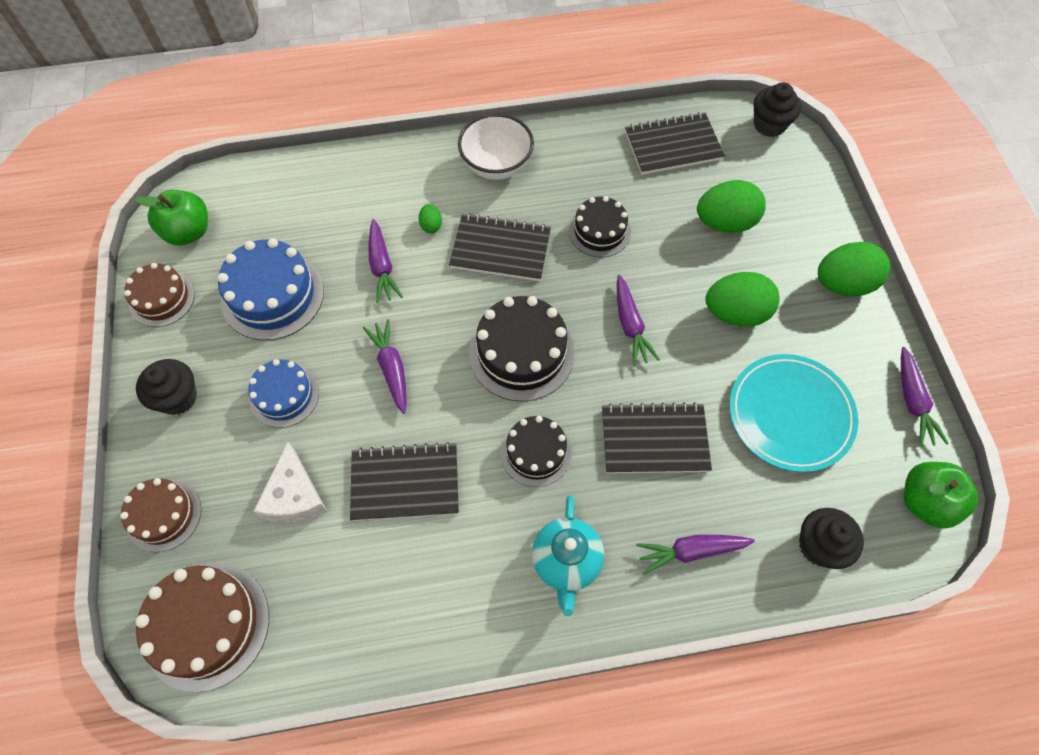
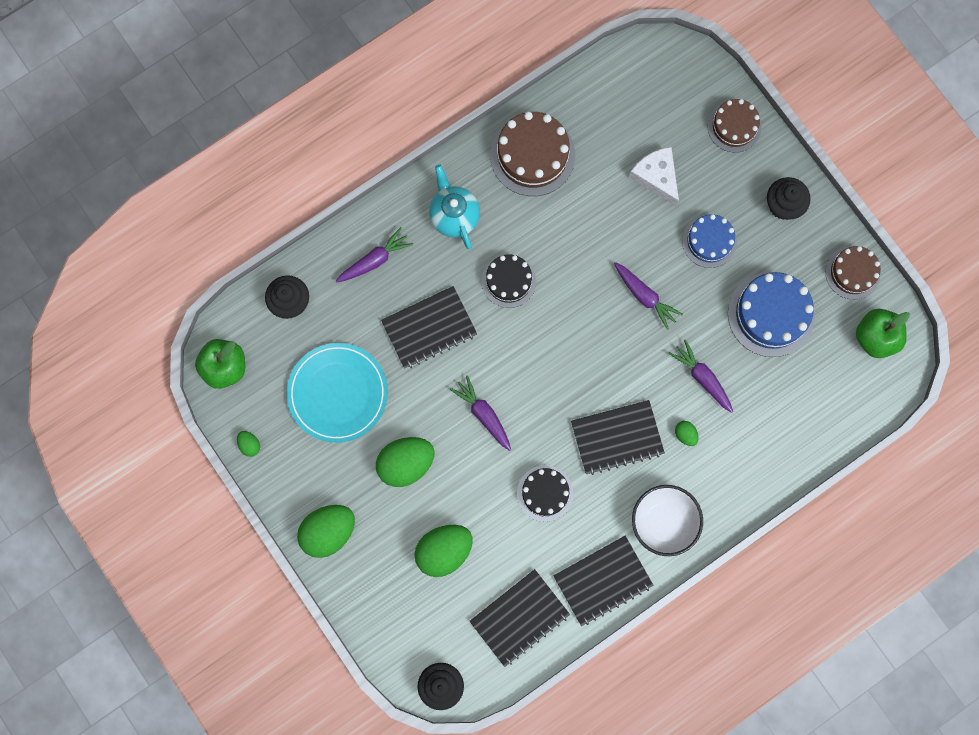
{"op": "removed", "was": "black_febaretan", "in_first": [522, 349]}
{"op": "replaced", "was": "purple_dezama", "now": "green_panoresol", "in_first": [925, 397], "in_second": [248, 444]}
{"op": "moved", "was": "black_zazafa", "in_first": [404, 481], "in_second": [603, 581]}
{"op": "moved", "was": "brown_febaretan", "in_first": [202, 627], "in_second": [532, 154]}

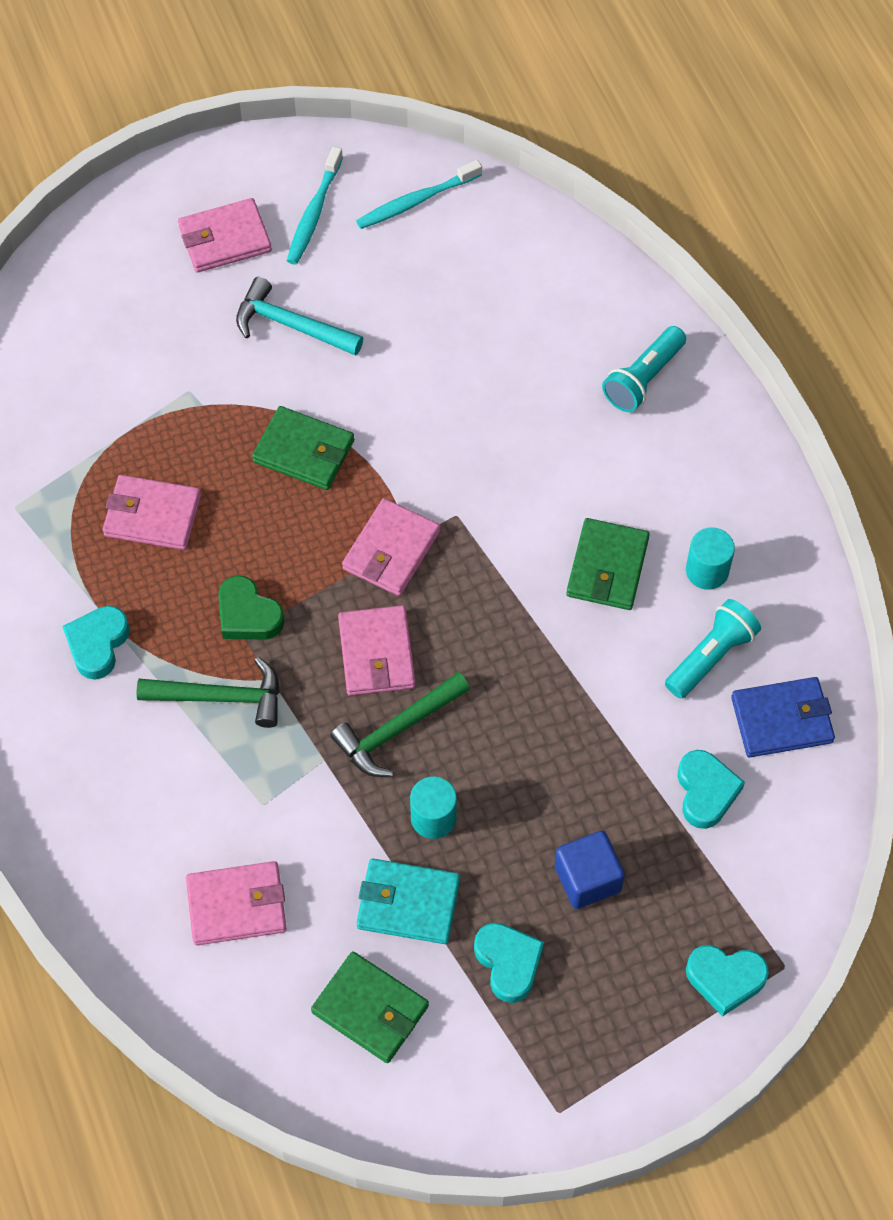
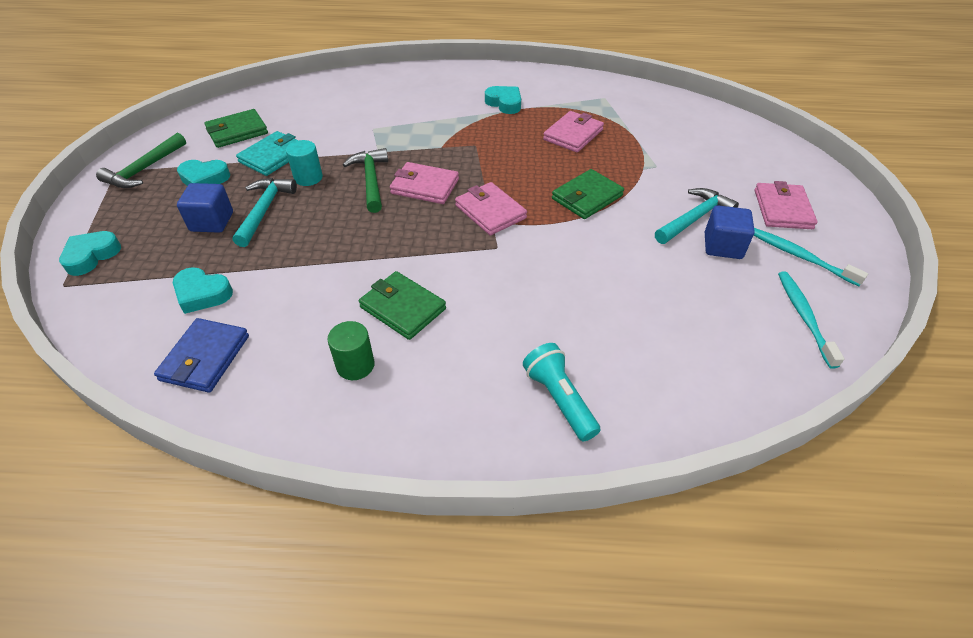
{"op": "recoloured", "was": "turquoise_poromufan", "now": "green_poromufan", "in_first": [710, 558], "in_second": [351, 350]}
{"op": "removed", "was": "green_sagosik", "in_first": [251, 607]}
{"op": "removed", "was": "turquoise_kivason", "in_first": [713, 649]}
{"op": "moved", "was": "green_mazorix", "in_first": [208, 692], "in_second": [141, 160]}
{"op": "removed", "was": "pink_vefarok", "in_first": [236, 903]}
{"op": "added", "now": "turquoise_mazorix", "in_second": [265, 212]}
{"op": "added", "now": "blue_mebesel", "in_second": [730, 232]}

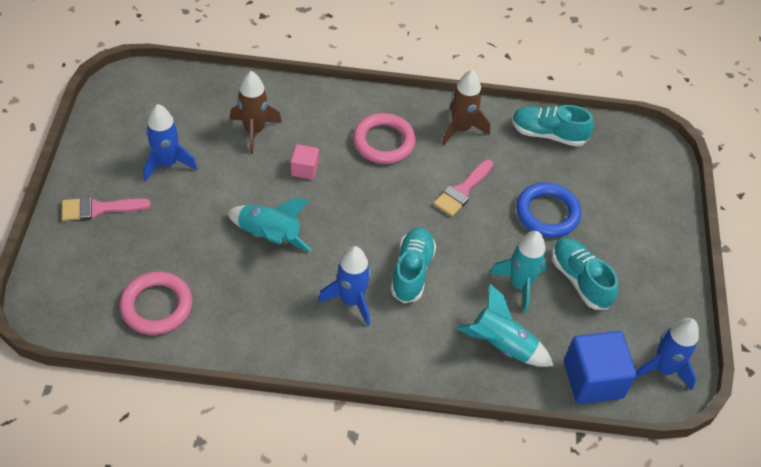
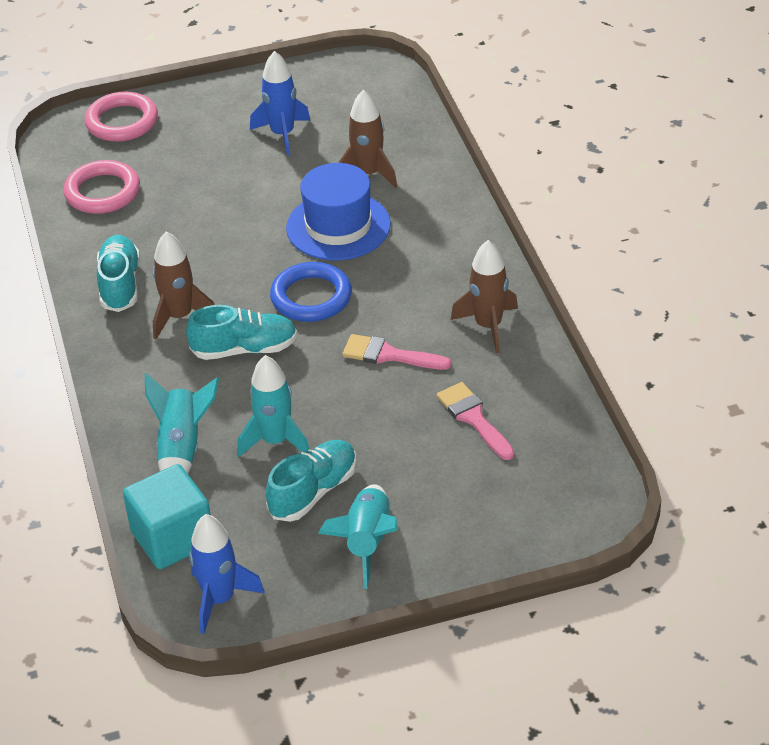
{"op": "moved", "was": "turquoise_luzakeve", "in_first": [553, 126], "in_second": [118, 273]}
{"op": "moved", "was": "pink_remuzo", "in_first": [384, 138], "in_second": [121, 117]}
{"op": "replaced", "was": "pink_mebesel", "now": "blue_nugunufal", "in_first": [305, 162], "in_second": [338, 211]}
{"op": "moved", "was": "blue_remuzo", "in_first": [548, 209], "in_second": [311, 292]}
{"op": "moved", "was": "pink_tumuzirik", "in_first": [106, 208], "in_second": [475, 421]}
{"op": "moved", "was": "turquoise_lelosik", "in_first": [269, 225], "in_second": [358, 536]}
{"op": "recoloured", "was": "blue_lelosik", "now": "brown_lelosik", "in_first": [344, 286], "in_second": [183, 285]}
{"op": "recoloured", "was": "blue_mebesel", "now": "turquoise_mebesel", "in_first": [600, 367], "in_second": [167, 516]}

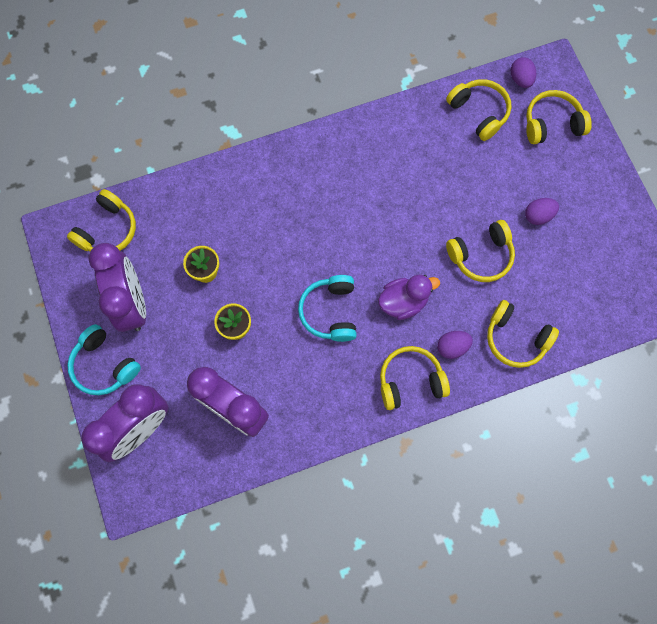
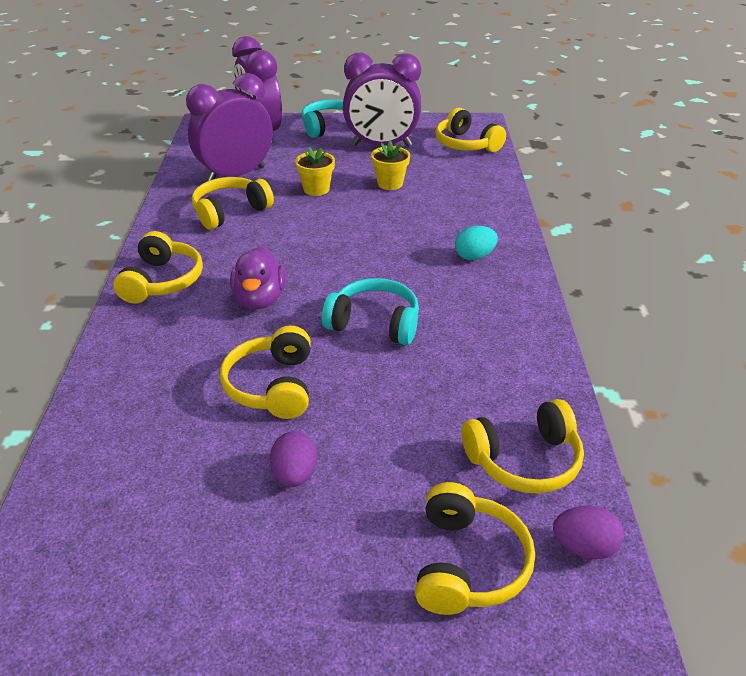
{"op": "moved", "was": "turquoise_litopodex", "in_first": [327, 308], "in_second": [370, 311]}
{"op": "moved", "was": "yellow_litopodex", "in_first": [523, 334], "in_second": [233, 203]}
{"op": "removed", "was": "purple_panoresol", "in_first": [455, 345]}
{"op": "added", "now": "turquoise_panoresol", "in_second": [476, 243]}

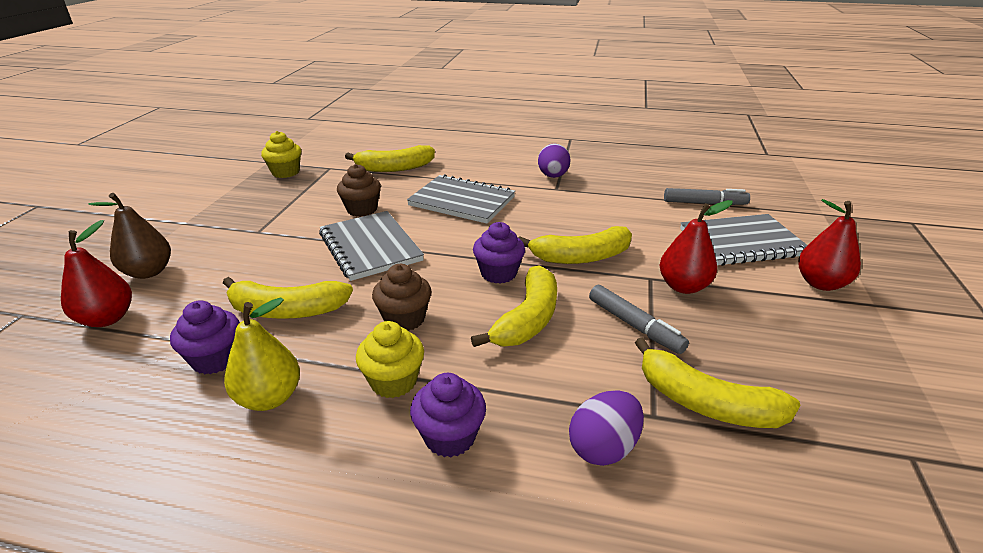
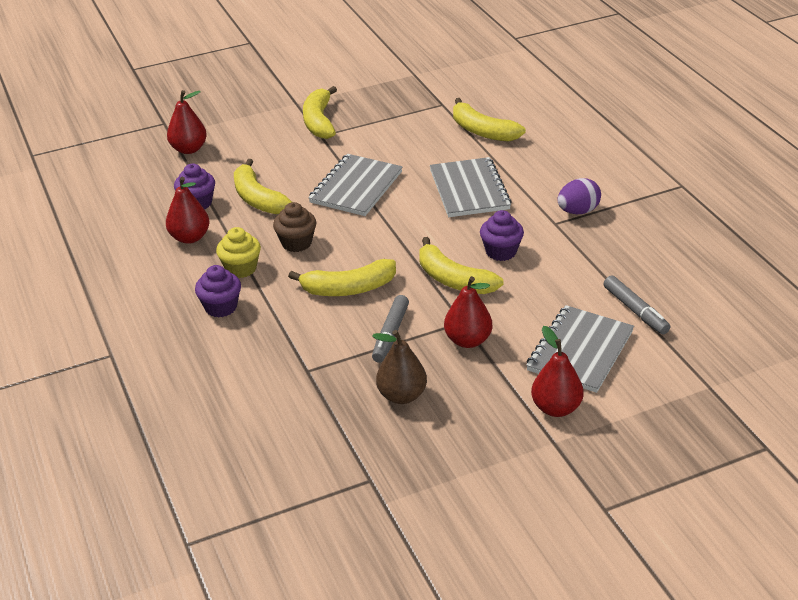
{"op": "removed", "was": "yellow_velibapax", "in_first": [281, 154]}
{"op": "removed", "was": "brown_velibapax", "in_first": [359, 190]}
{"op": "moved", "was": "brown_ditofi", "in_first": [129, 236], "in_second": [399, 367]}
{"op": "turned", "was": "grey_zazafa", "in_first": [744, 240], "in_second": [580, 349], "clockwise": 75}
{"op": "moved", "was": "purple_velibapax", "in_first": [499, 252], "in_second": [502, 235]}
{"op": "recoloured", "was": "yellow_ditofi", "now": "red_ditofi", "in_first": [262, 354], "in_second": [187, 210]}
{"op": "moved", "was": "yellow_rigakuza", "in_first": [717, 382], "in_second": [320, 112]}
{"op": "removed", "was": "purple_panoresol", "in_first": [606, 428]}

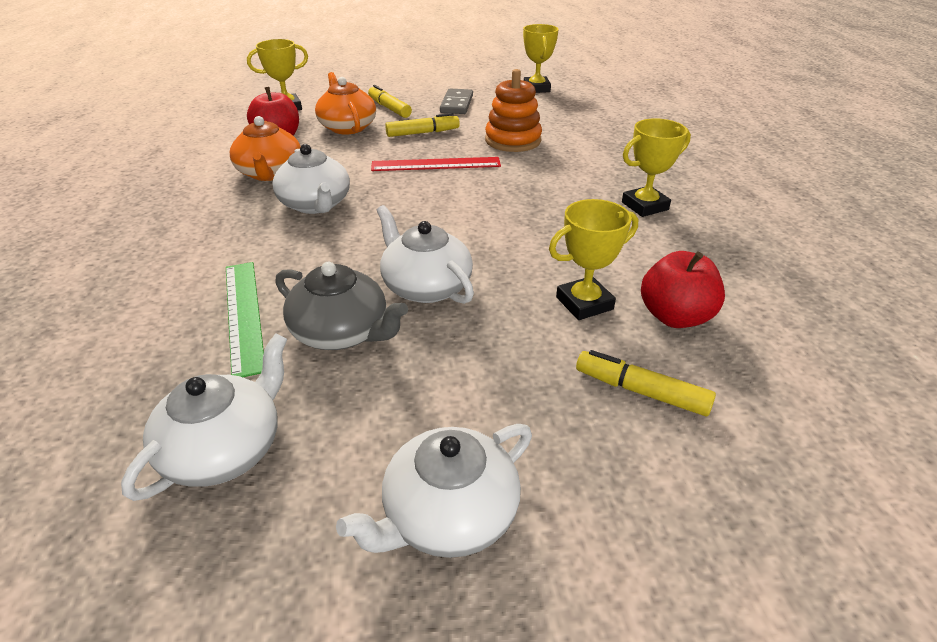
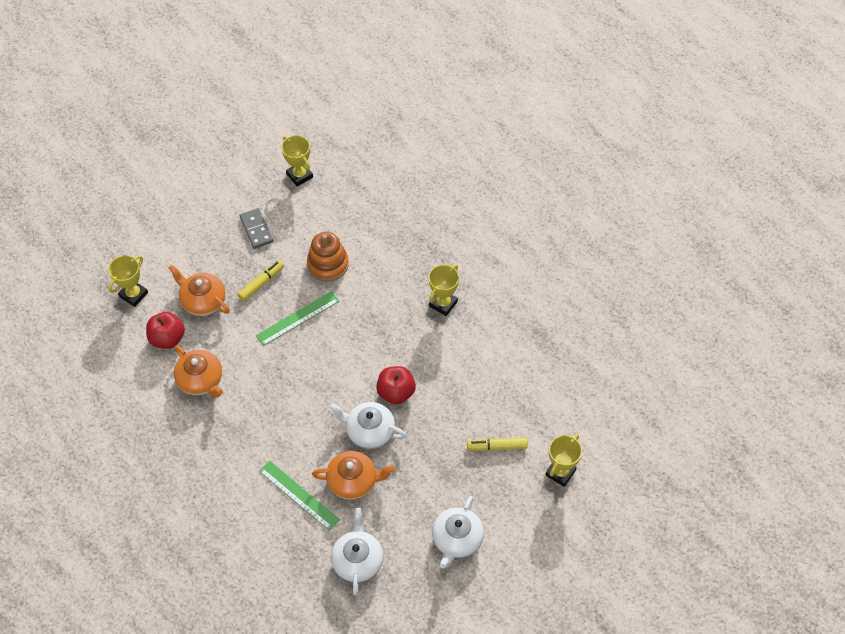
{"op": "removed", "was": "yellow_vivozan", "in_first": [390, 101]}
{"op": "removed", "was": "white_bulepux", "in_first": [311, 179]}
{"op": "recoloured", "was": "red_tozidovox", "now": "green_tozidovox", "in_first": [436, 164], "in_second": [297, 318]}
{"op": "moved", "was": "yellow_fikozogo", "in_first": [593, 259], "in_second": [563, 460]}
{"op": "moved", "was": "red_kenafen", "in_first": [683, 289], "in_second": [396, 385]}
{"op": "recoloured", "was": "grey_bulepux", "now": "orange_bulepux", "in_first": [341, 306], "in_second": [353, 475]}

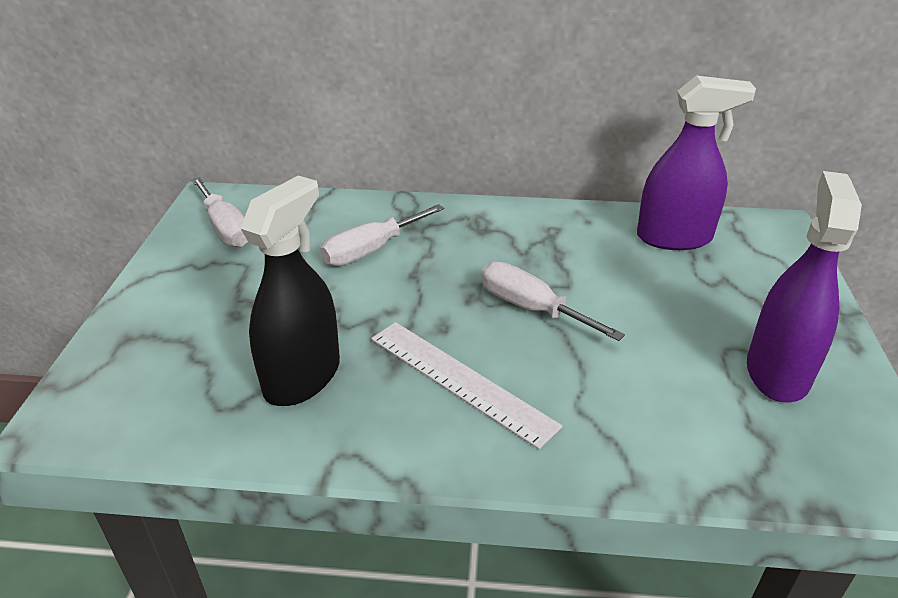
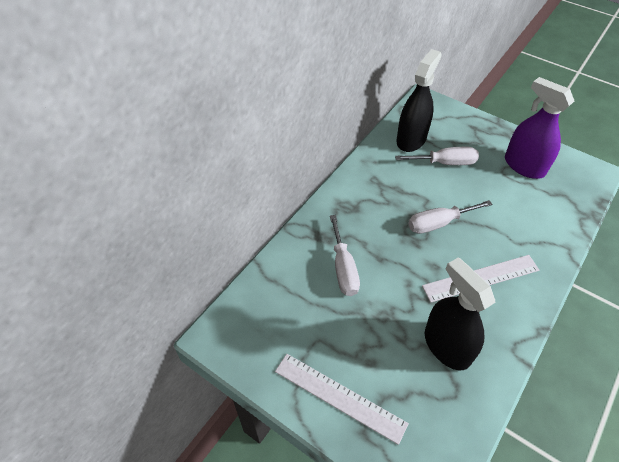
{"op": "recoloured", "was": "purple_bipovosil", "now": "black_bipovosil", "in_first": [696, 163], "in_second": [419, 100]}
{"op": "moved", "was": "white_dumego", "in_first": [219, 212], "in_second": [437, 156]}
{"op": "added", "now": "white_tozidovox", "in_second": [342, 399]}

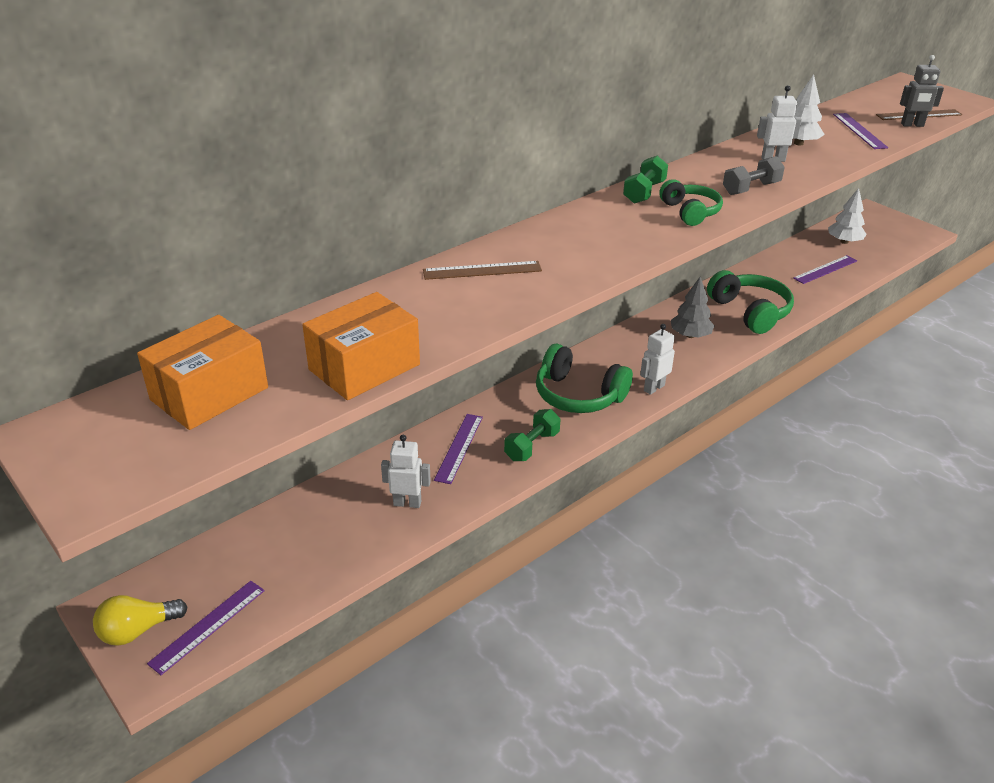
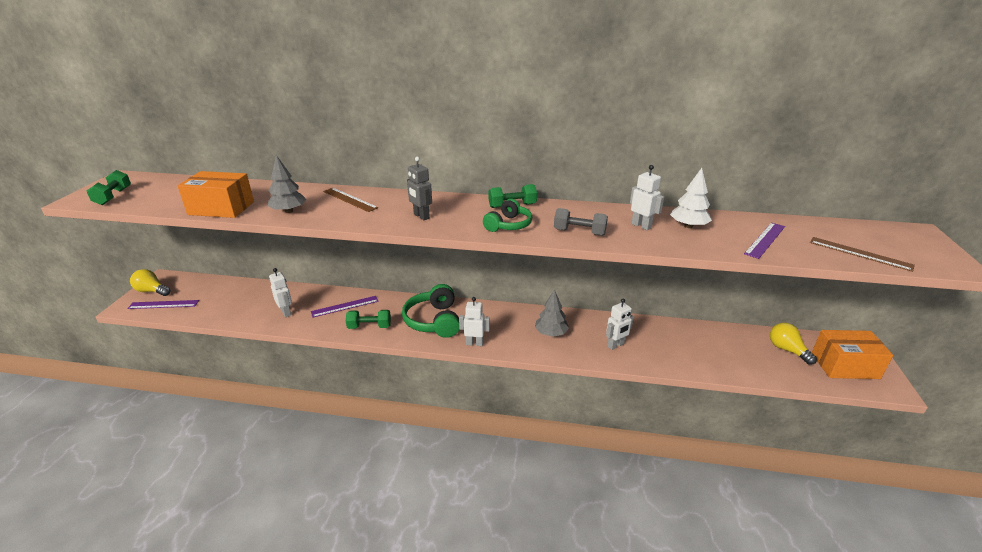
{"op": "moved", "was": "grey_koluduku", "in_first": [922, 91], "in_second": [419, 188]}
{"op": "replaced", "was": "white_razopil", "now": "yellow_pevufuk", "in_first": [847, 216], "in_second": [793, 344]}
{"op": "removed", "was": "purple_tozidovox", "in_first": [825, 269]}
{"op": "replaced", "was": "green_litopodex", "now": "white_koluduku", "in_first": [750, 302], "in_second": [620, 324]}
{"op": "moved", "was": "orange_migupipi", "in_first": [202, 372], "in_second": [852, 354]}
{"op": "added", "now": "grey_razopil", "in_second": [287, 184]}
{"op": "added", "now": "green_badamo", "in_second": [109, 187]}

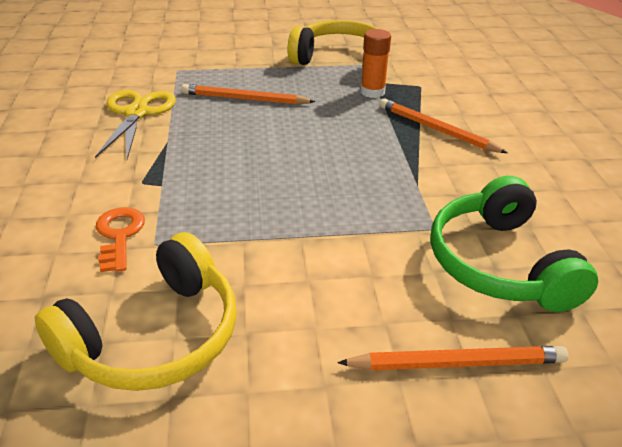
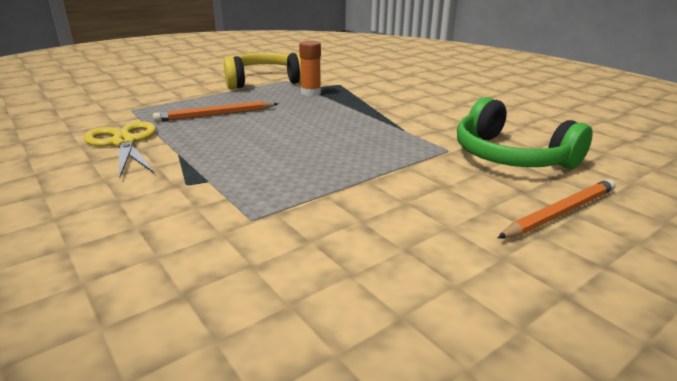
{"op": "removed", "was": "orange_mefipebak", "in_first": [443, 125]}
{"op": "removed", "was": "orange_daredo", "in_first": [120, 239]}
{"op": "removed", "was": "yellow_litopodex", "in_first": [136, 311]}

